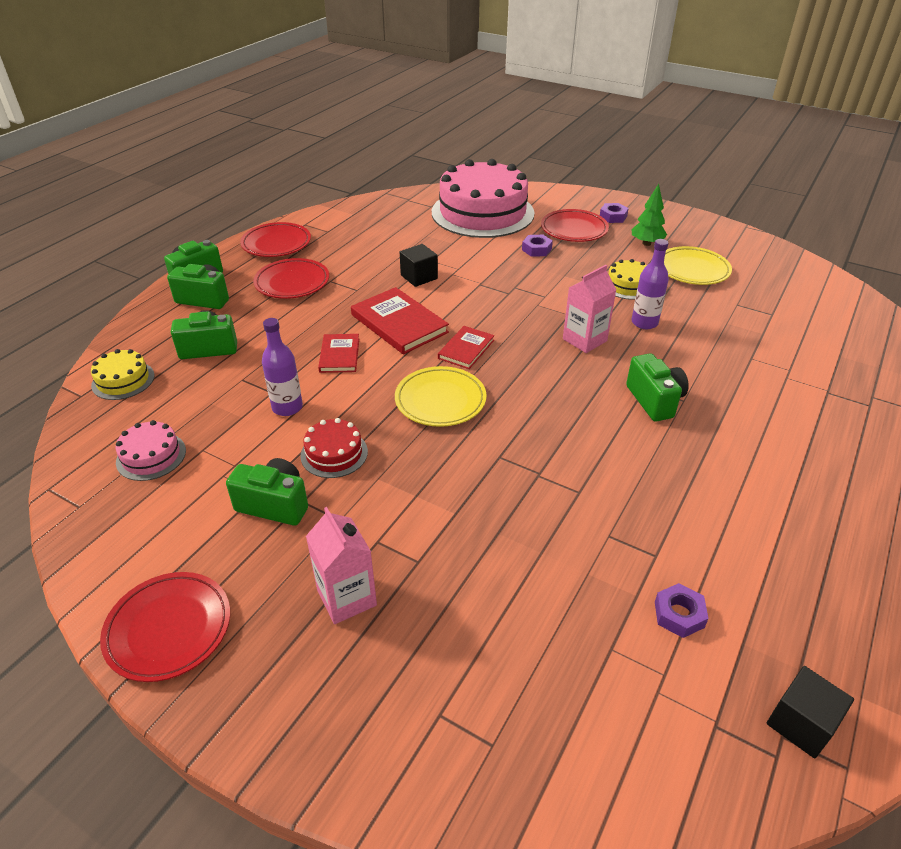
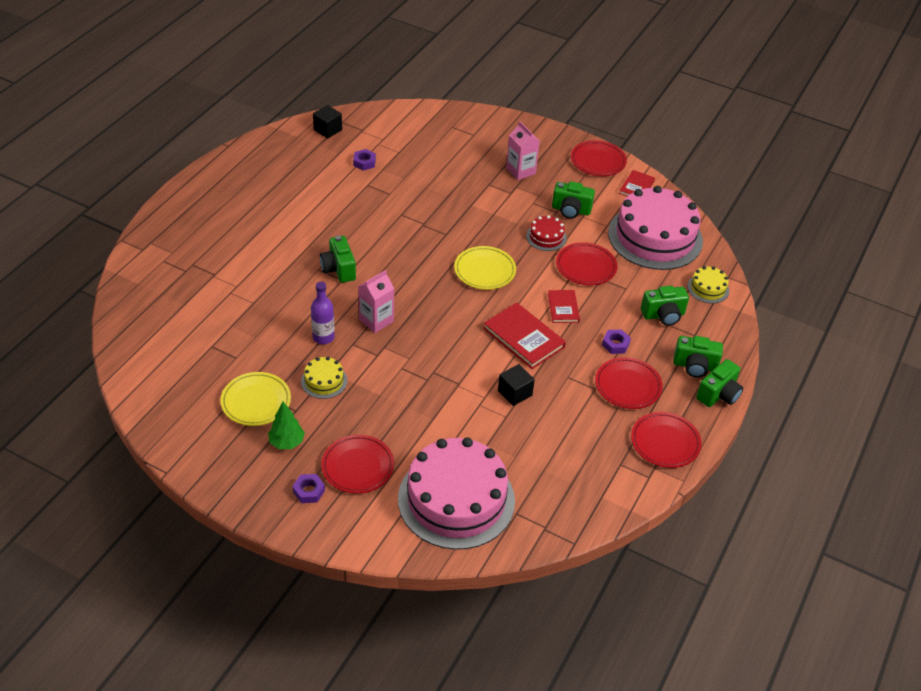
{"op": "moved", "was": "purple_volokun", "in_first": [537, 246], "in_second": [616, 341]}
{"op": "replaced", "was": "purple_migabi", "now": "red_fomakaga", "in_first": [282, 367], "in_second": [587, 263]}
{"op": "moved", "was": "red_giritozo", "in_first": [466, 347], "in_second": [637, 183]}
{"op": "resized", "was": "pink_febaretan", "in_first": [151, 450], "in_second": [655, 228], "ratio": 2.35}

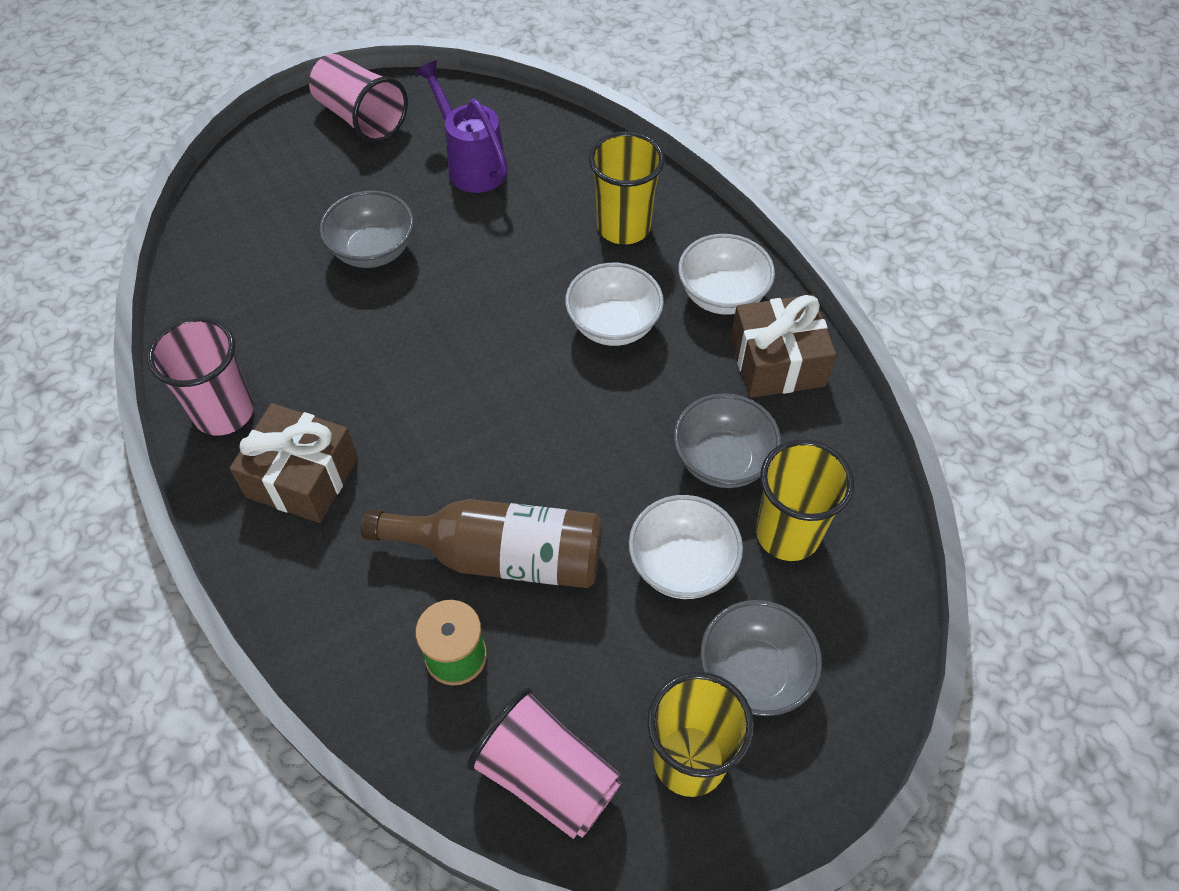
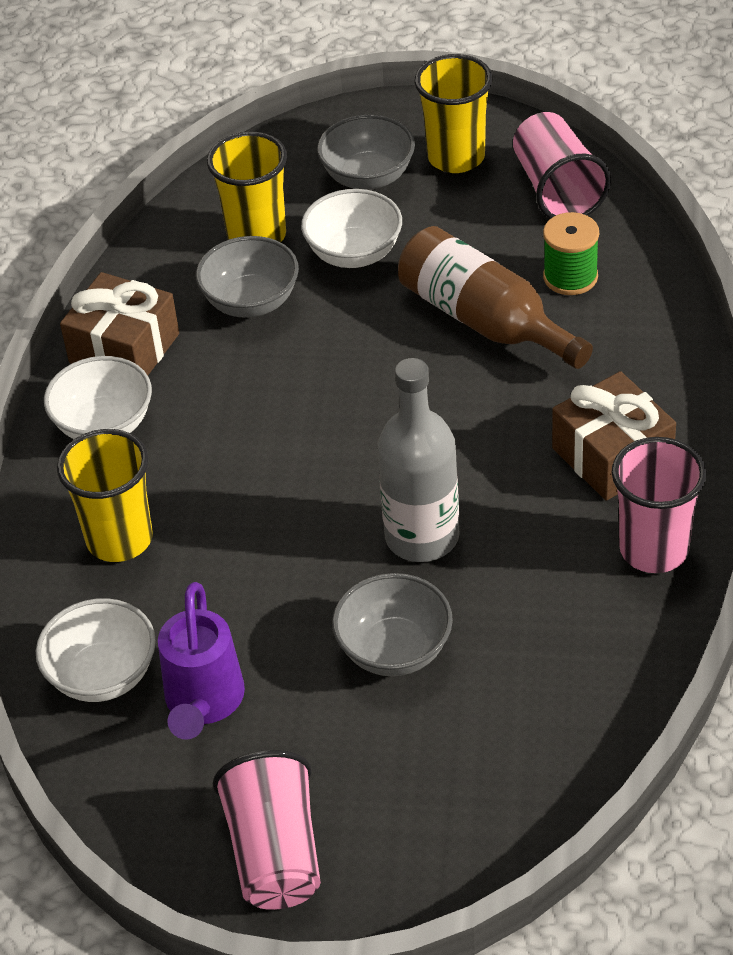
{"op": "moved", "was": "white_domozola", "in_first": [614, 304], "in_second": [96, 650]}
{"op": "added", "now": "grey_migabi", "in_second": [418, 460]}

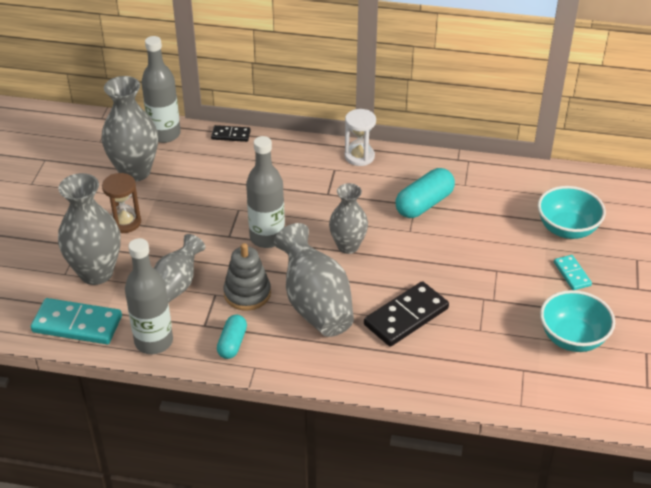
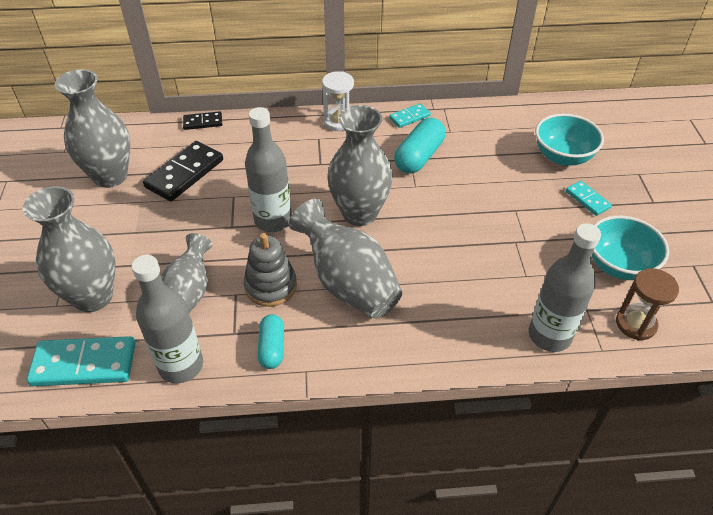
{"op": "moved", "was": "grey_migabi", "in_first": [161, 89], "in_second": [565, 287]}
{"op": "moved", "was": "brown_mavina", "in_first": [121, 203], "in_second": [647, 304]}
{"op": "resized", "was": "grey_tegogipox", "in_first": [348, 218], "in_second": [360, 165], "ratio": 1.53}
{"op": "moved", "was": "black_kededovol", "in_first": [406, 314], "in_second": [183, 171]}
{"op": "added", "now": "turquoise_kededovol", "in_second": [410, 115]}

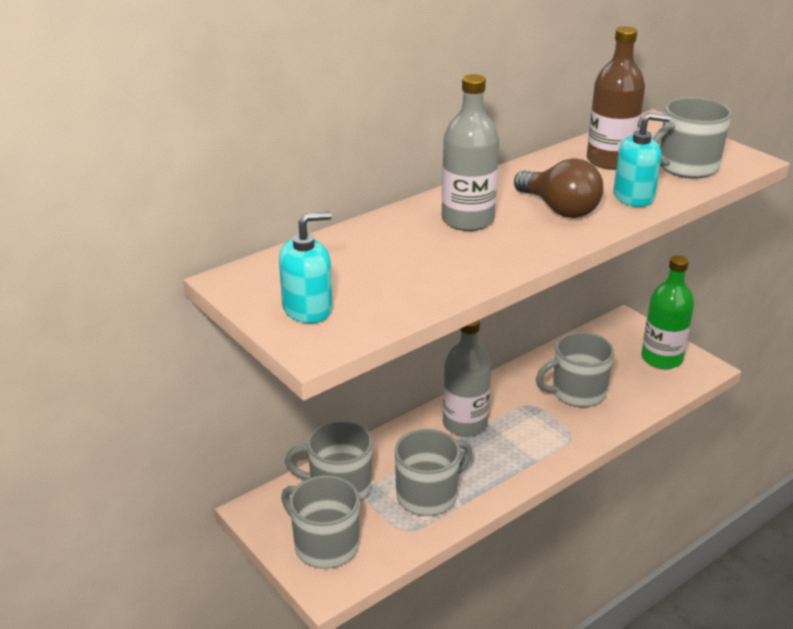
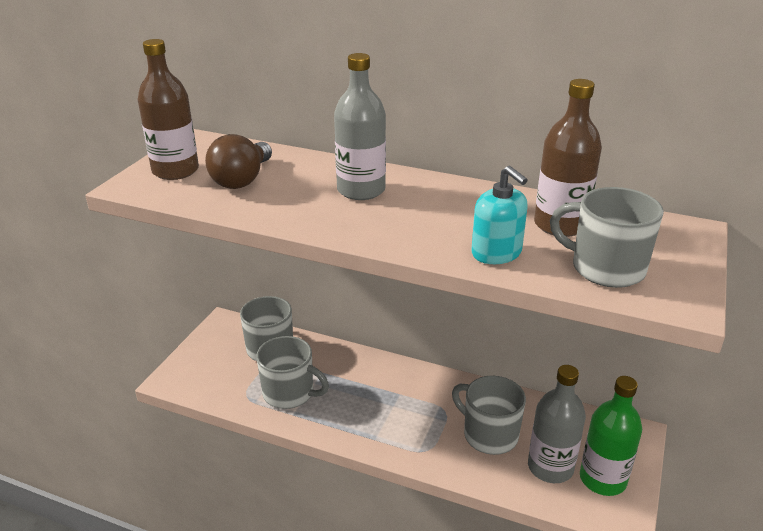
{"op": "moved", "was": "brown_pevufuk", "in_first": [558, 188], "in_second": [238, 161]}
{"op": "replaced", "was": "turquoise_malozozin", "now": "brown_migabi", "in_first": [306, 267], "in_second": [168, 109]}
{"op": "moved", "was": "grey_migabi", "in_first": [467, 378], "in_second": [557, 424]}
{"op": "removed", "was": "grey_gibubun", "in_first": [320, 522]}

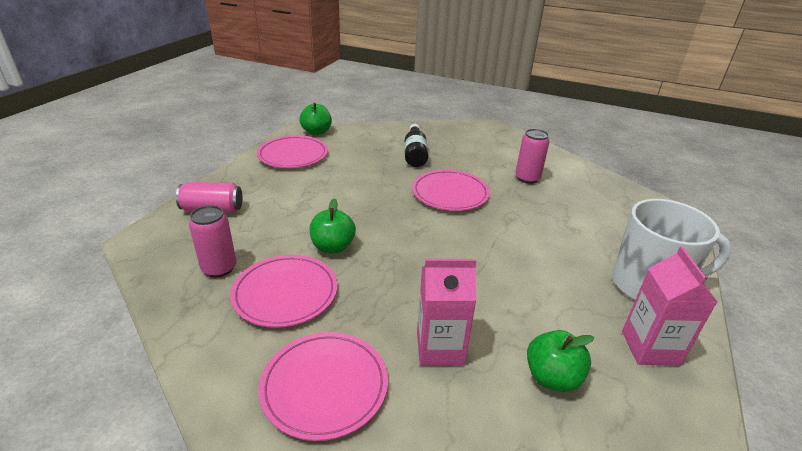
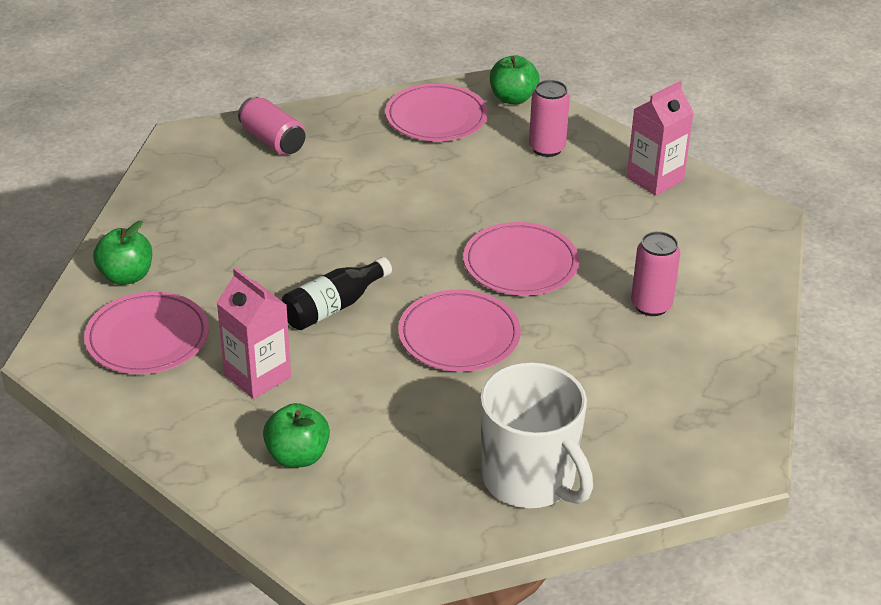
{"op": "moved", "was": "black_migabi", "in_first": [416, 145], "in_second": [336, 293]}
{"op": "moved", "was": "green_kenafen", "in_first": [332, 226], "in_second": [122, 253]}
{"op": "moved", "was": "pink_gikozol", "in_first": [213, 241], "in_second": [549, 118]}
{"op": "moved", "was": "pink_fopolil", "in_first": [669, 306], "in_second": [660, 138]}
{"op": "moved", "was": "pink_fomakaga", "in_first": [283, 291], "in_second": [459, 331]}

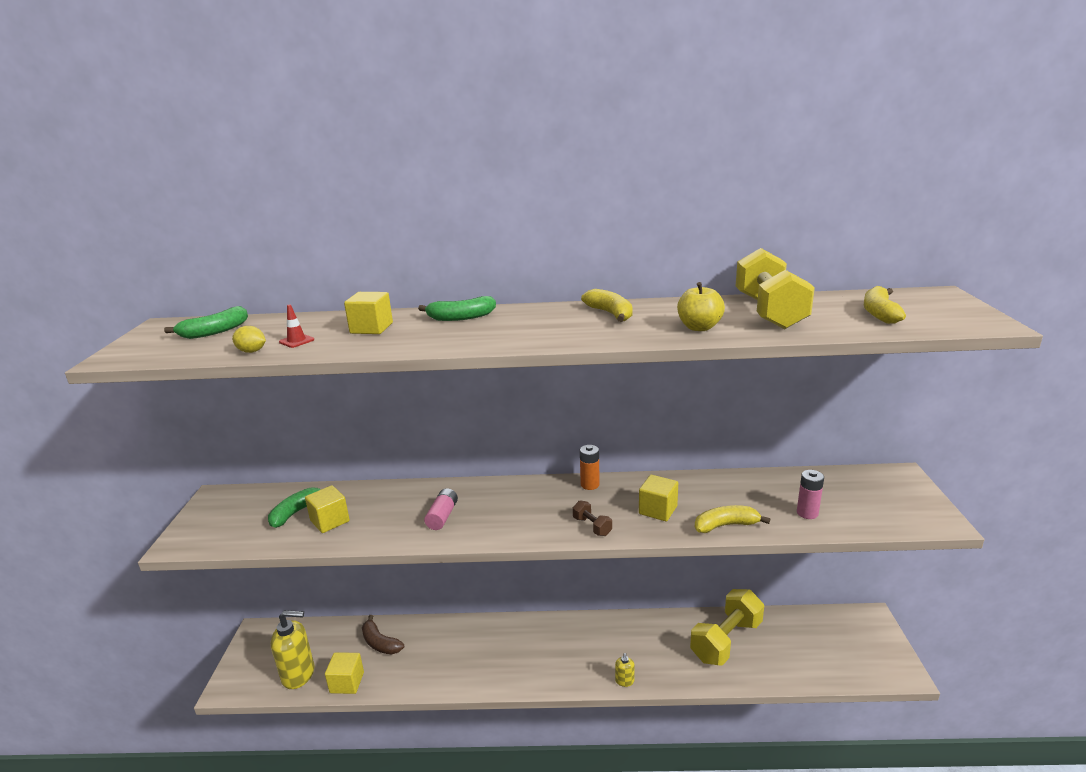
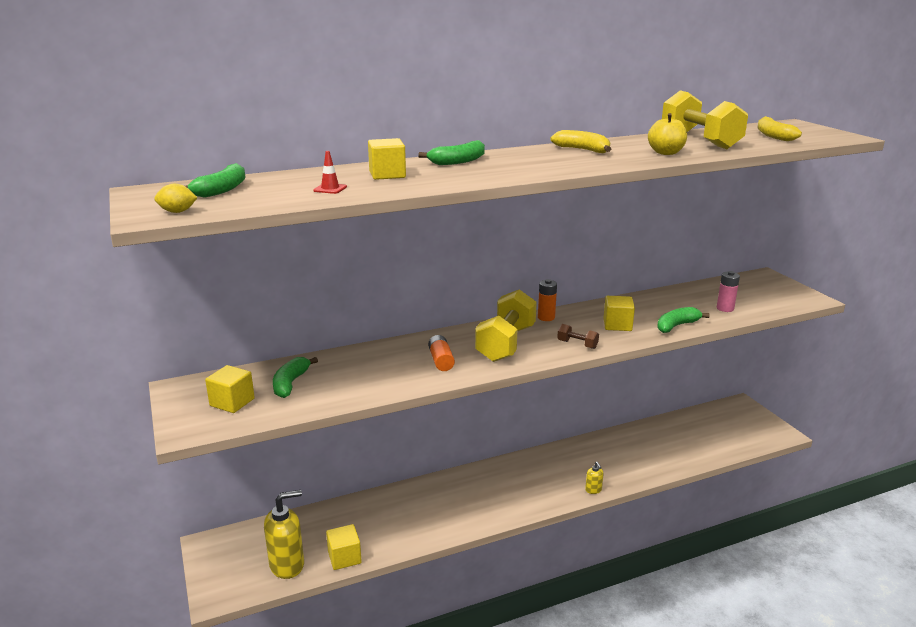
{"op": "moved", "was": "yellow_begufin", "in_first": [249, 339], "in_second": [176, 198]}
{"op": "moved", "was": "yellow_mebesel", "in_first": [327, 509], "in_second": [230, 389]}
{"op": "recoloured", "was": "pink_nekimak", "now": "orange_nekimak", "in_first": [441, 509], "in_second": [441, 353]}
{"op": "recoloured", "was": "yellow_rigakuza", "now": "green_rigakuza", "in_first": [732, 519], "in_second": [683, 320]}
{"op": "moved", "was": "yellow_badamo", "in_first": [727, 627], "in_second": [506, 325]}
{"op": "removed", "was": "brown_rigakuza", "in_first": [383, 634]}

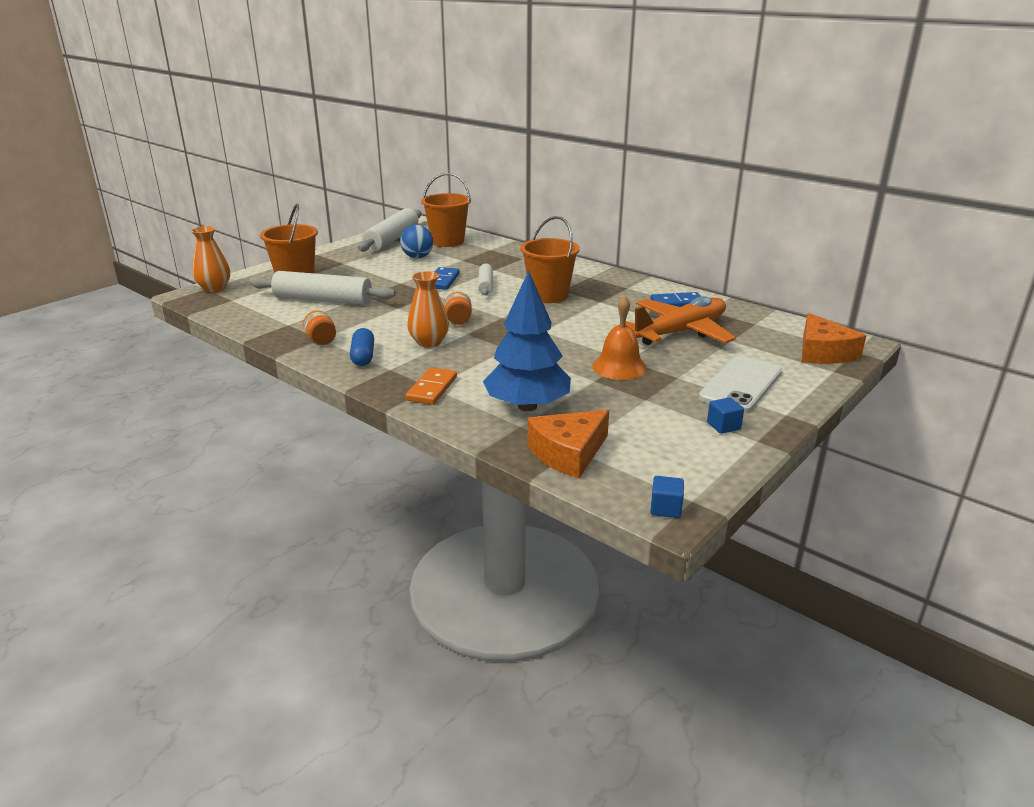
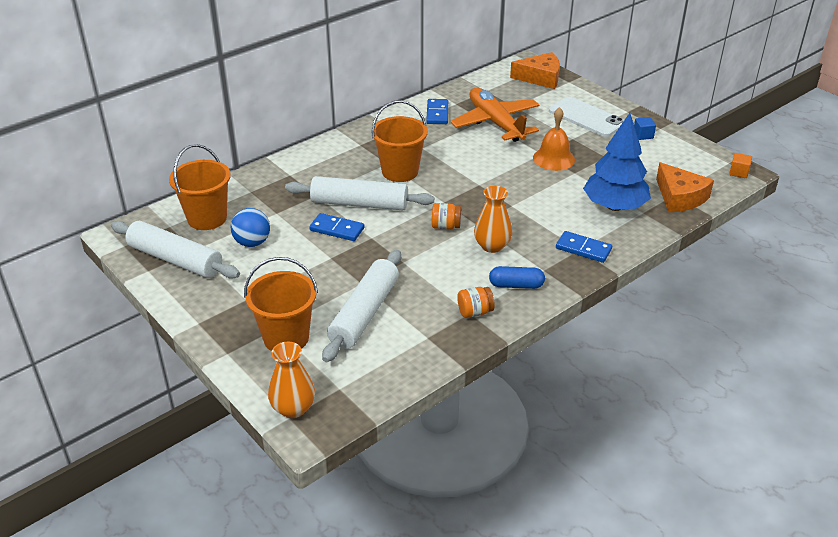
{"op": "resized", "was": "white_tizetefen", "in_first": [485, 279], "in_second": [359, 193], "ratio": 1.81}
{"op": "recoloured", "was": "orange_kededovol", "now": "blue_kededovol", "in_first": [431, 386], "in_second": [584, 247]}
{"op": "recoloured", "was": "blue_mebesel", "now": "orange_mebesel", "in_first": [667, 497], "in_second": [740, 165]}

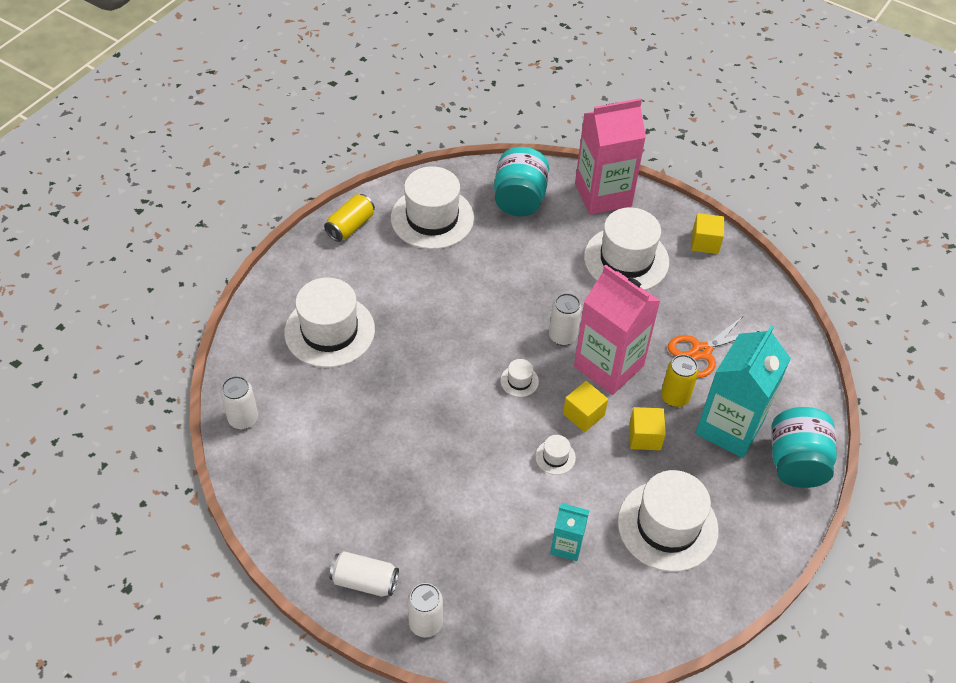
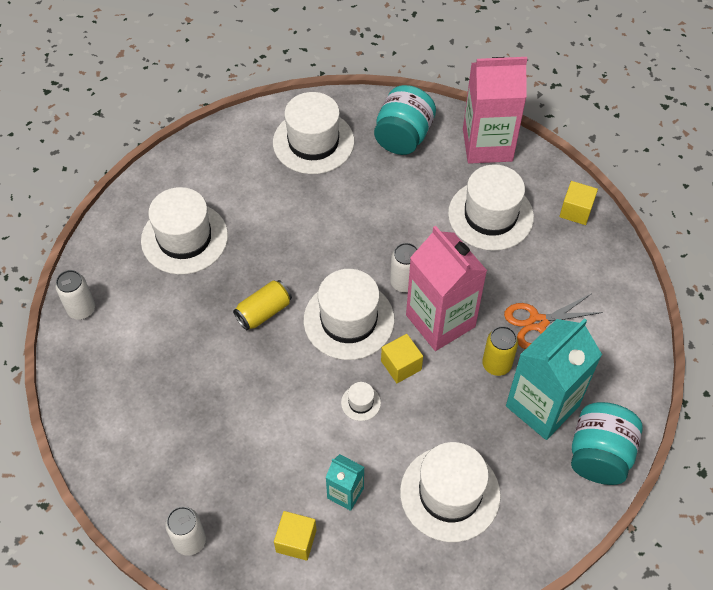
{"op": "moved", "was": "yellow_gikozol", "in_first": [349, 218], "in_second": [262, 305]}
{"op": "resized", "was": "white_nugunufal", "in_first": [519, 378], "in_second": [349, 314], "ratio": 2.4}
{"op": "moved", "was": "yellow_mebesel", "in_first": [647, 428], "in_second": [295, 536]}
{"op": "removed", "was": "white_gikozol", "in_first": [364, 574]}

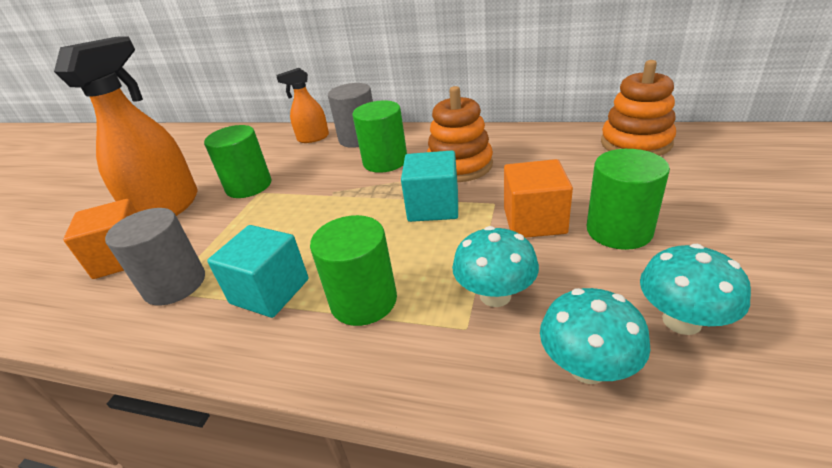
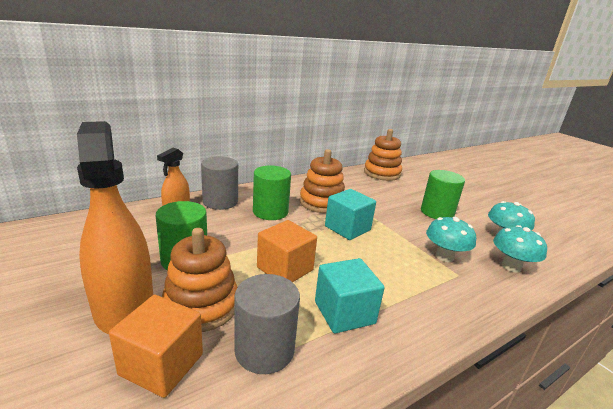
{"op": "moved", "was": "orange_mebesel", "in_first": [538, 198], "in_second": [287, 251]}
{"op": "removed", "was": "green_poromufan", "in_first": [353, 270]}
{"op": "added", "now": "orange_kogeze", "in_second": [200, 280]}

